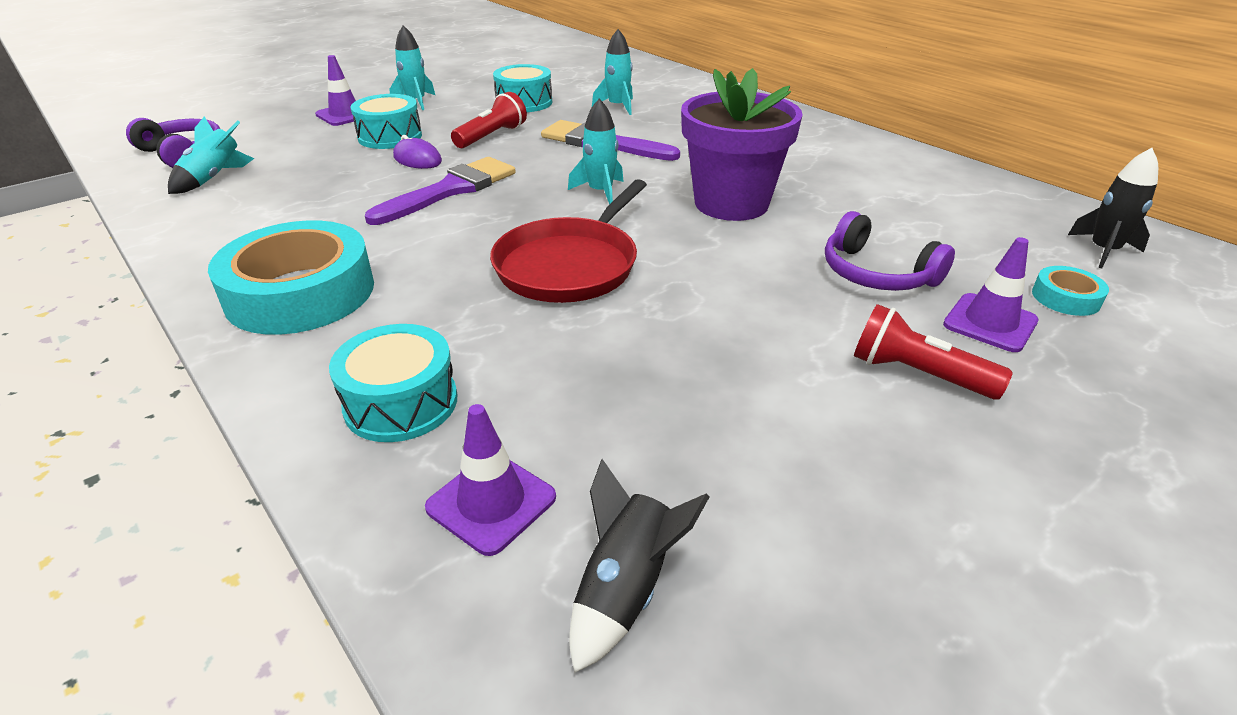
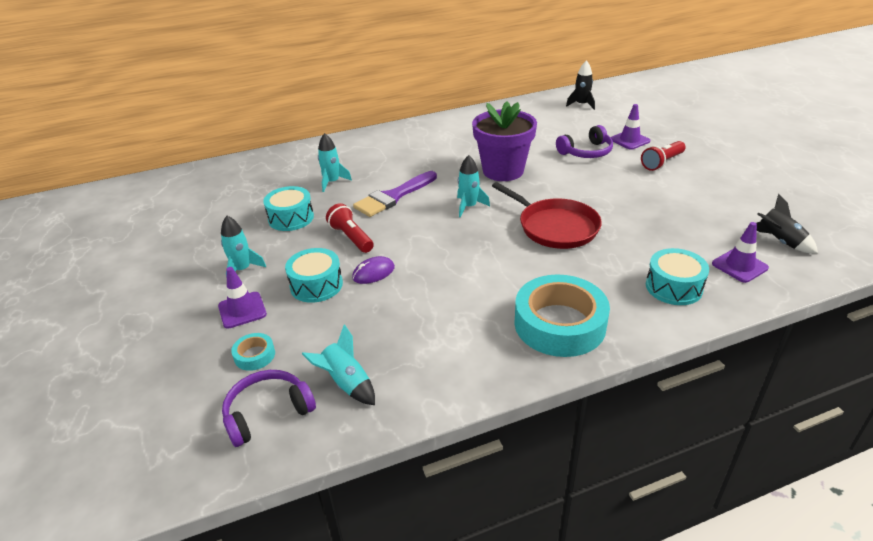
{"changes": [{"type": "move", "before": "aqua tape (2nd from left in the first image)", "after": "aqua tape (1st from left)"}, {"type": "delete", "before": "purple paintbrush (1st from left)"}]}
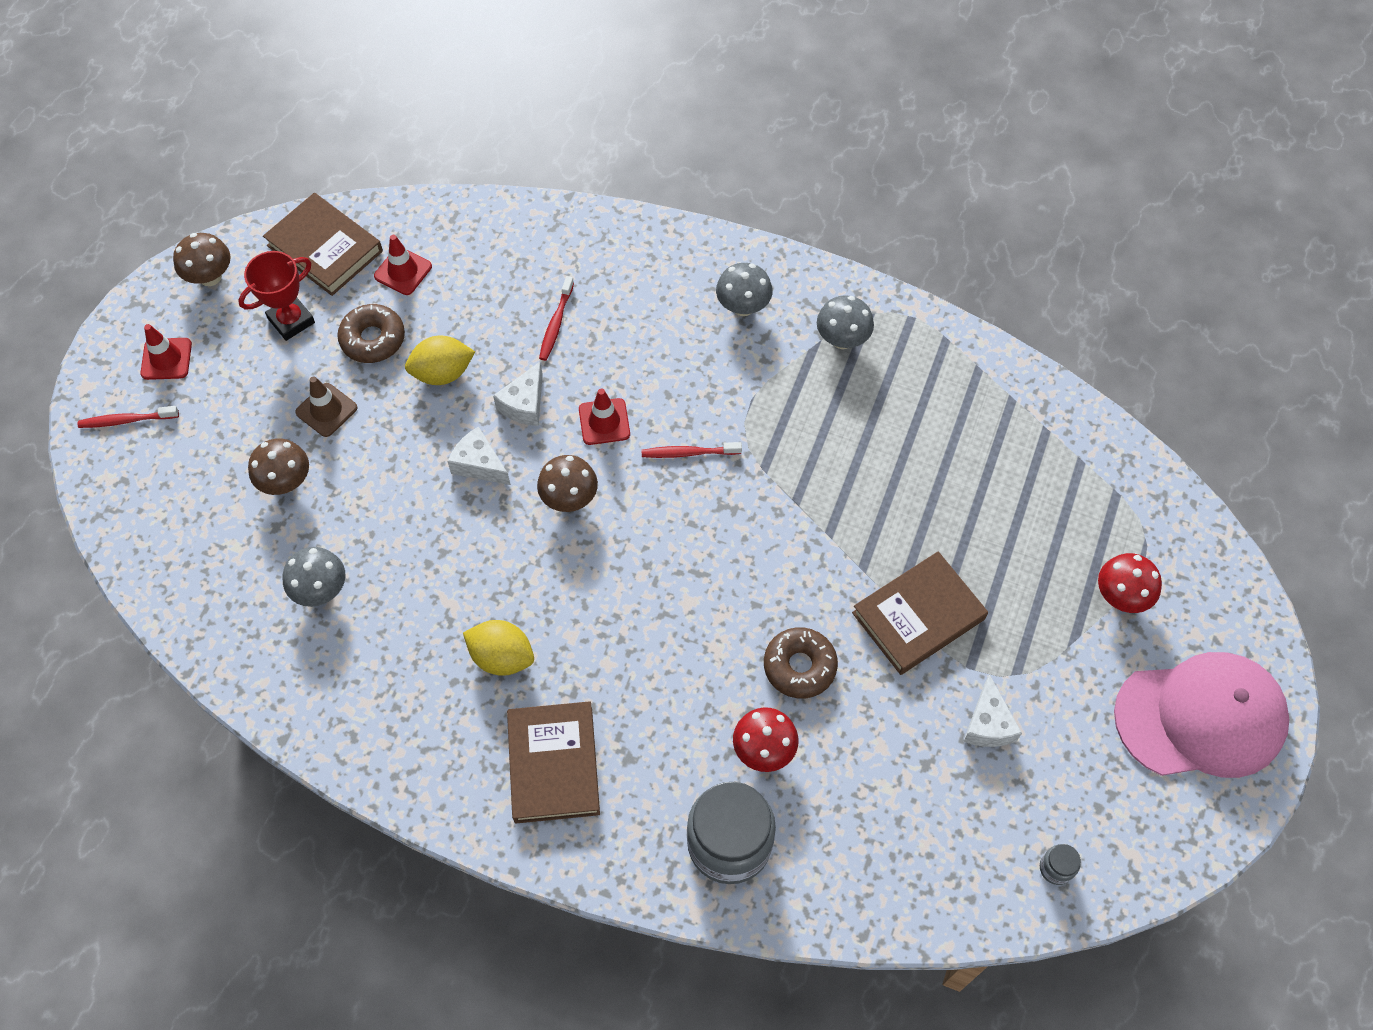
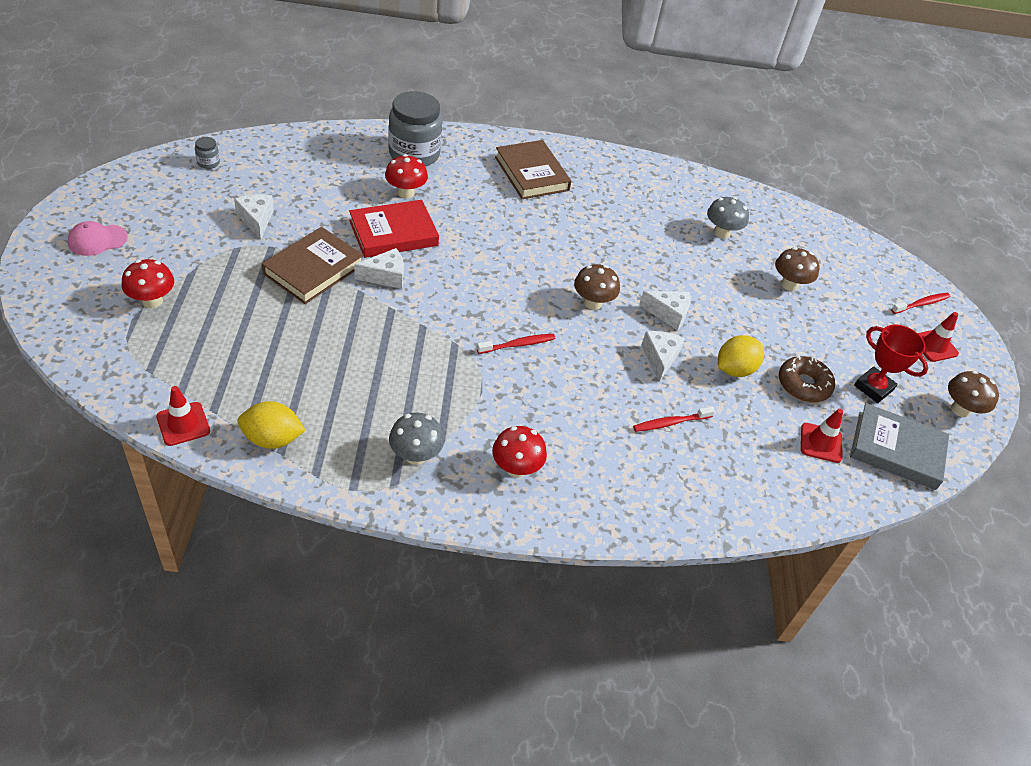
{"changes": [{"type": "resize", "before": "rosy cap", "scale": 0.44}, {"type": "move", "before": "red safety cone (3rd from left in the first image)", "after": "red safety cone (1st from left)"}, {"type": "move", "before": "golden citrus fruit (2nd from left in the first image)", "after": "golden citrus fruit (1st from left)"}, {"type": "replace", "before": "brown glazed donut (2nd from left)", "after": "red hardback"}, {"type": "insert", "after": "pure white cheese wedge (2nd from left)"}, {"type": "recolor", "before": "grey toadstool (2nd from left)", "after": "red toadstool (3rd from left)"}, {"type": "rotate", "before": "red dental brush (2nd from left)", "turn": -105}, {"type": "recolor", "before": "brown hardback (1st from left)", "after": "grey hardback"}, {"type": "rotate", "before": "red award cup", "turn": -75}, {"type": "delete", "before": "brown safety cone"}]}
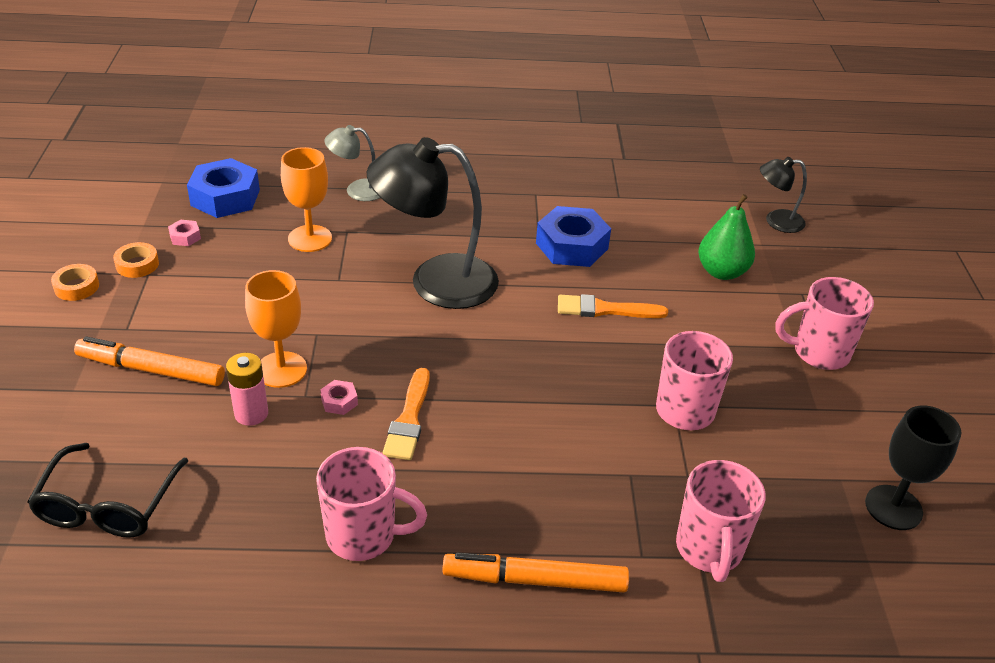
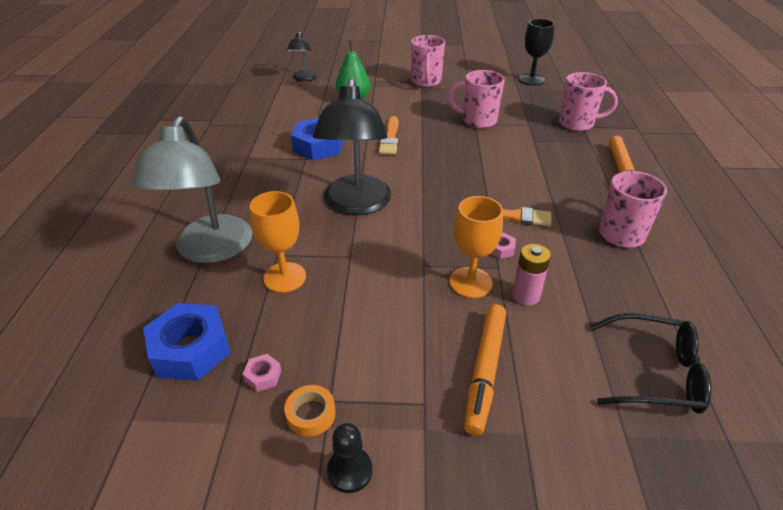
{"changes": [{"type": "resize", "before": "grey lamp", "scale": 2.0}, {"type": "replace", "before": "bright orange tape (1st from left)", "after": "black game pawn"}]}
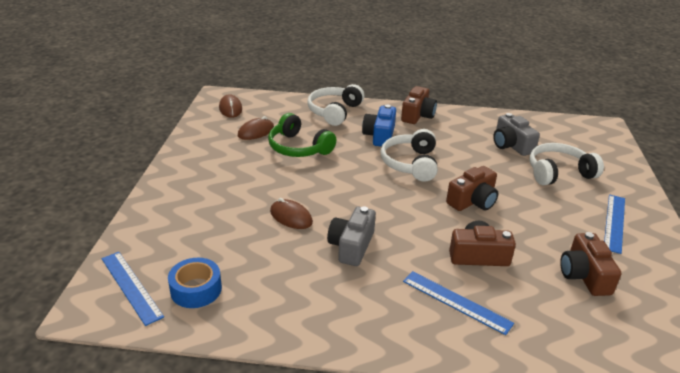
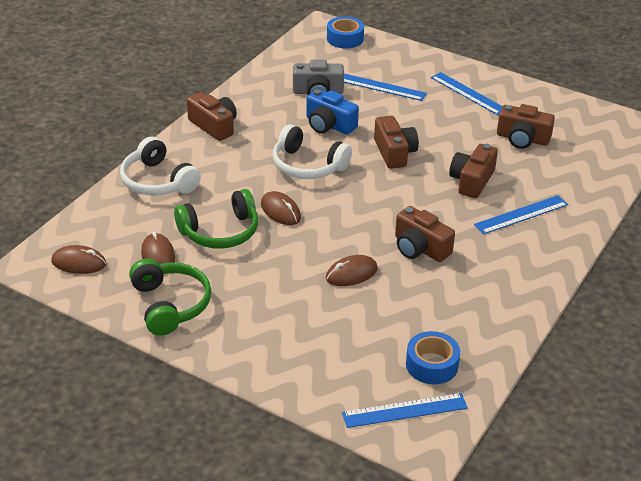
{"changes": [{"type": "insert", "after": "leaf-green headset (1st from left)"}, {"type": "insert", "after": "brown computer mouse (3rd from left)"}, {"type": "move", "before": "cobalt camera"}, {"type": "insert", "after": "cobalt tape (1st from left)"}, {"type": "replace", "before": "pure white headset (3rd from left)", "after": "cobalt measuring stick (1st from left)"}, {"type": "recolor", "before": "grey camera (1st from left)", "after": "brown camera (3rd from left)"}]}
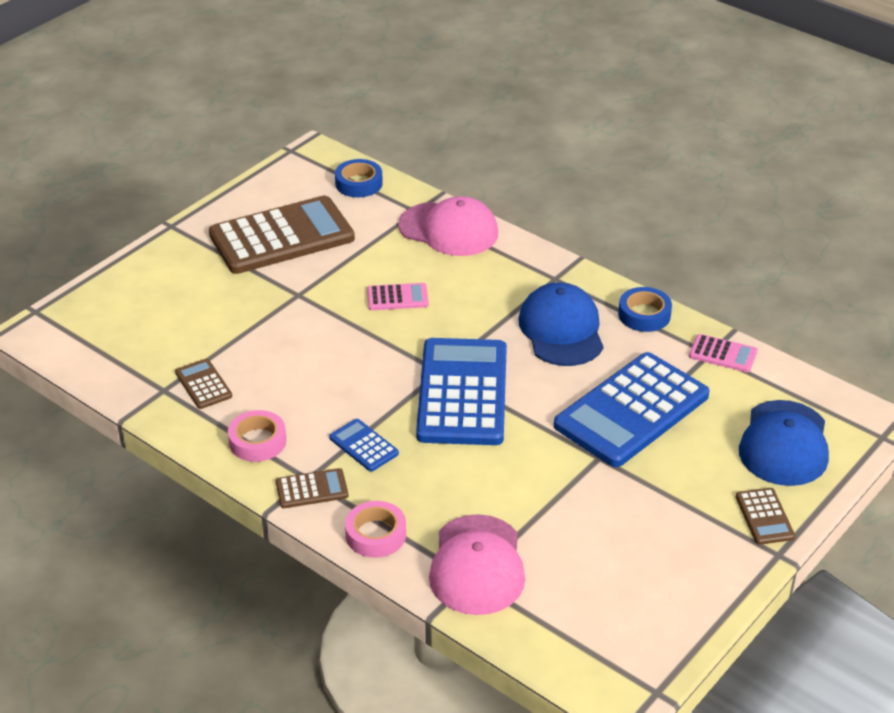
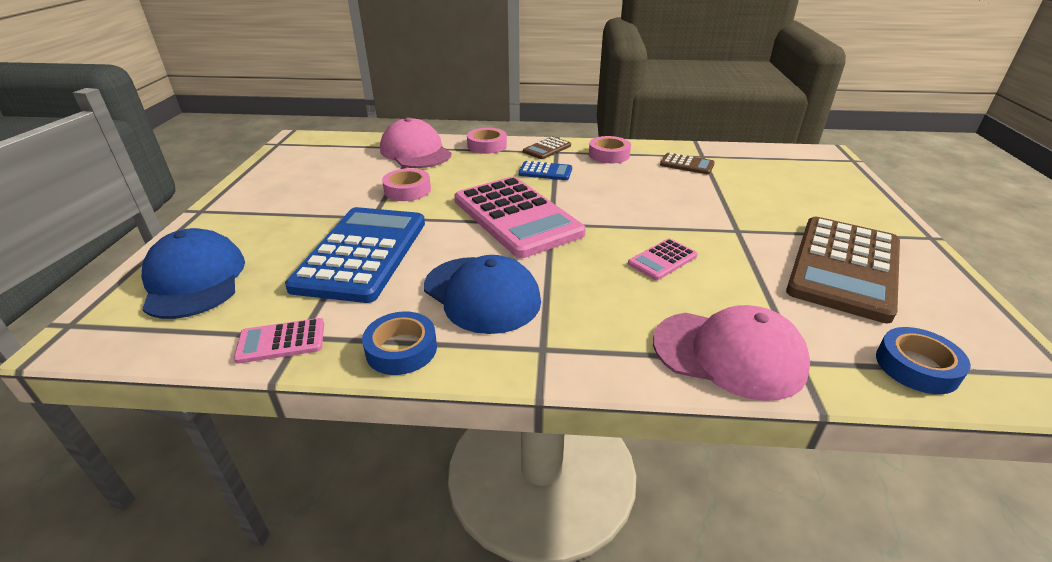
{"changes": [{"type": "insert", "after": "rosy tape (1st from left)"}, {"type": "recolor", "before": "cobalt calculator (2nd from left)", "after": "rosy calculator (2nd from left)"}, {"type": "rotate", "before": "rosy cap (1st from left in the first image)", "turn": -150}, {"type": "delete", "before": "brown calculator (4th from left)"}]}
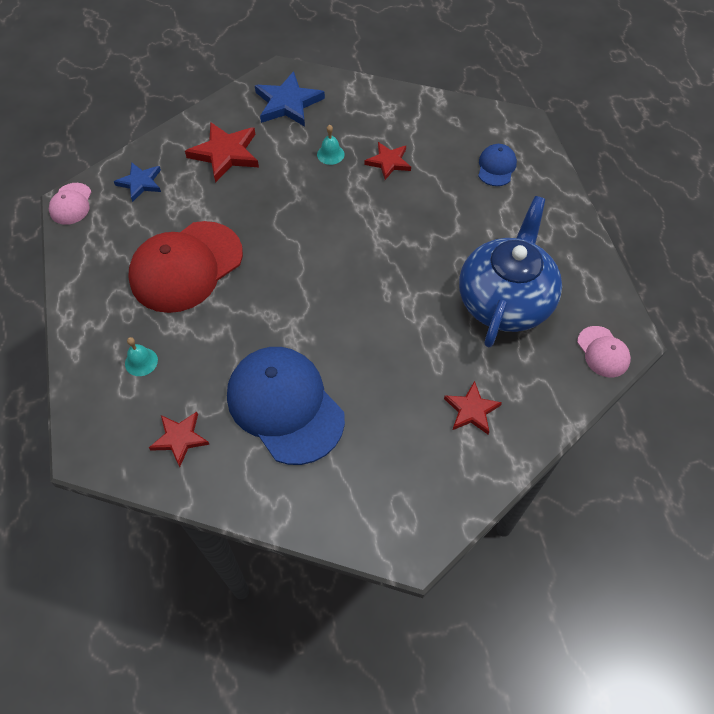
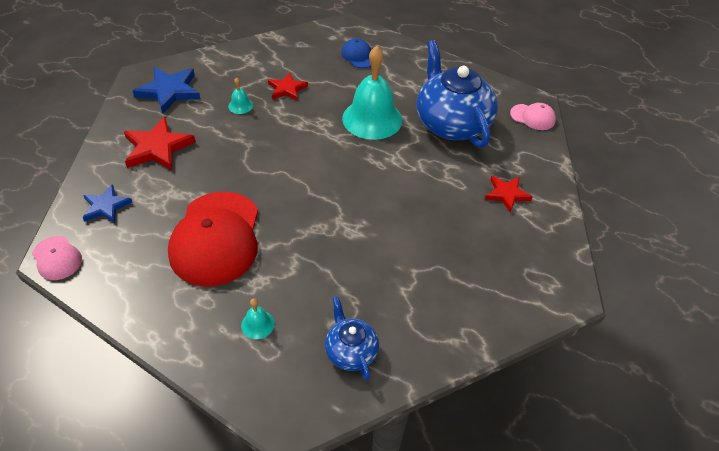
{"changes": [{"type": "replace", "before": "red five-pointed star (1st from left)", "after": "cobalt china teapot (1st from left)"}, {"type": "insert", "after": "aqua school bell (3rd from left)"}, {"type": "delete", "before": "cobalt cap (1st from left)"}]}
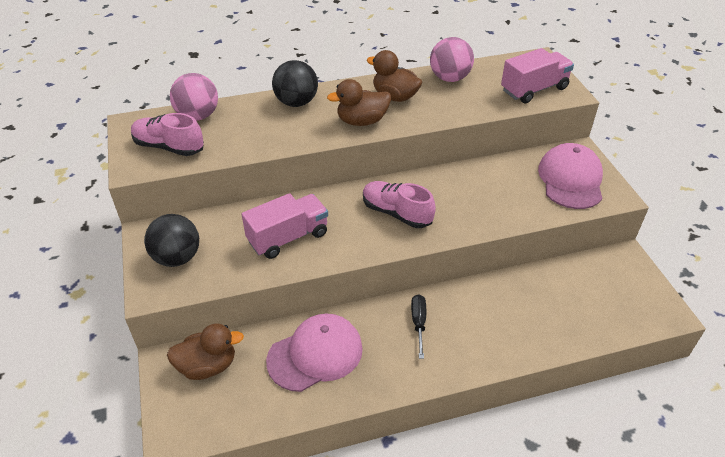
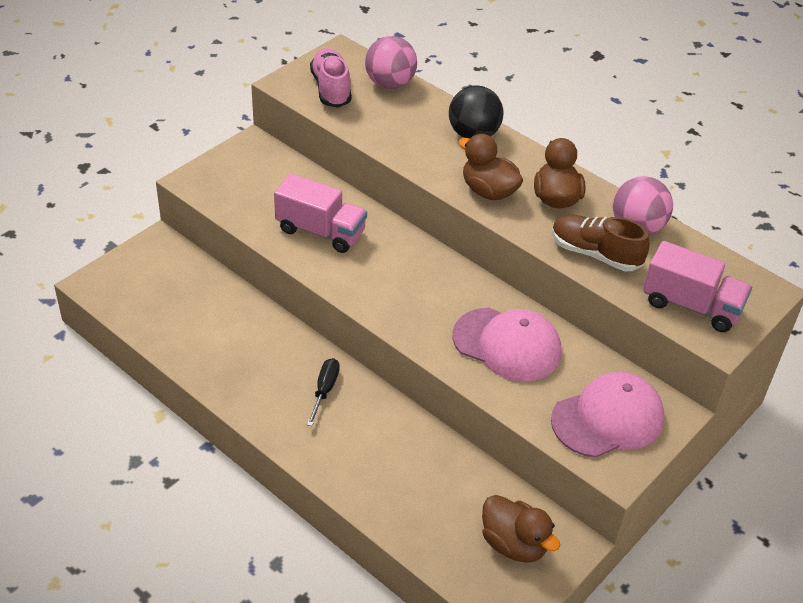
{"changes": [{"type": "rotate", "before": "black hand screwdriver", "turn": -45}, {"type": "move", "before": "rosy cap (1st from left)"}, {"type": "move", "before": "brown rubber duck (1st from left in the first image)", "after": "brown rubber duck (2nd from left)"}, {"type": "insert", "after": "brown lace-up shoe"}, {"type": "delete", "before": "black play ball (1st from left)"}, {"type": "delete", "before": "rosy lace-up shoe (2nd from left)"}]}
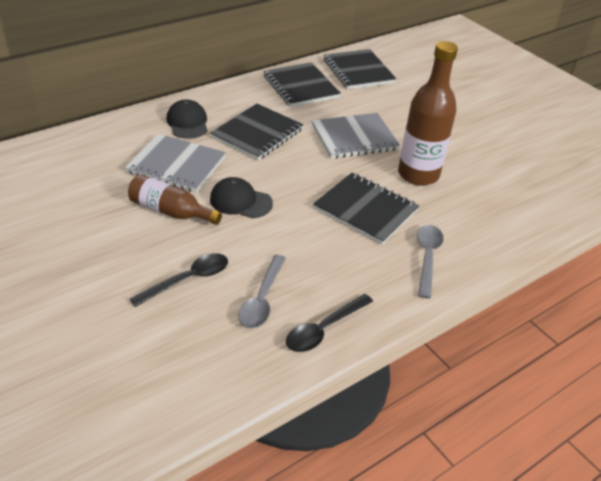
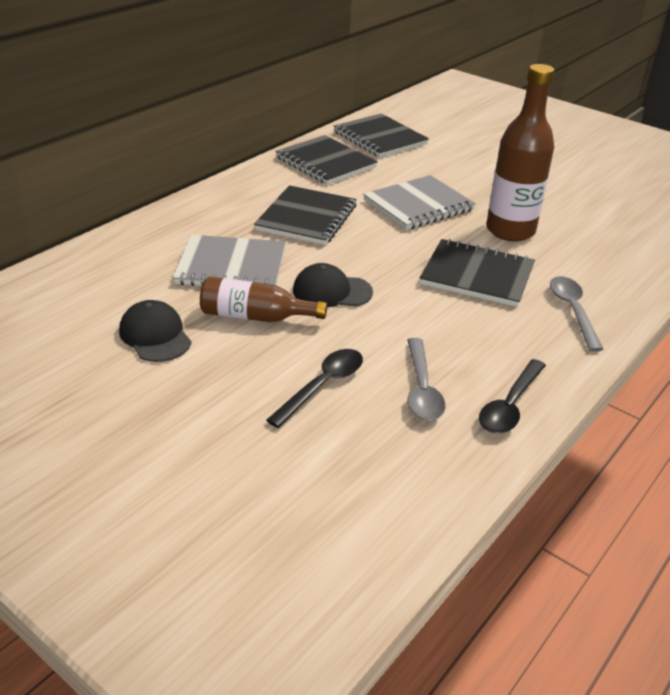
{"changes": [{"type": "move", "before": "black cap (1st from left)"}]}
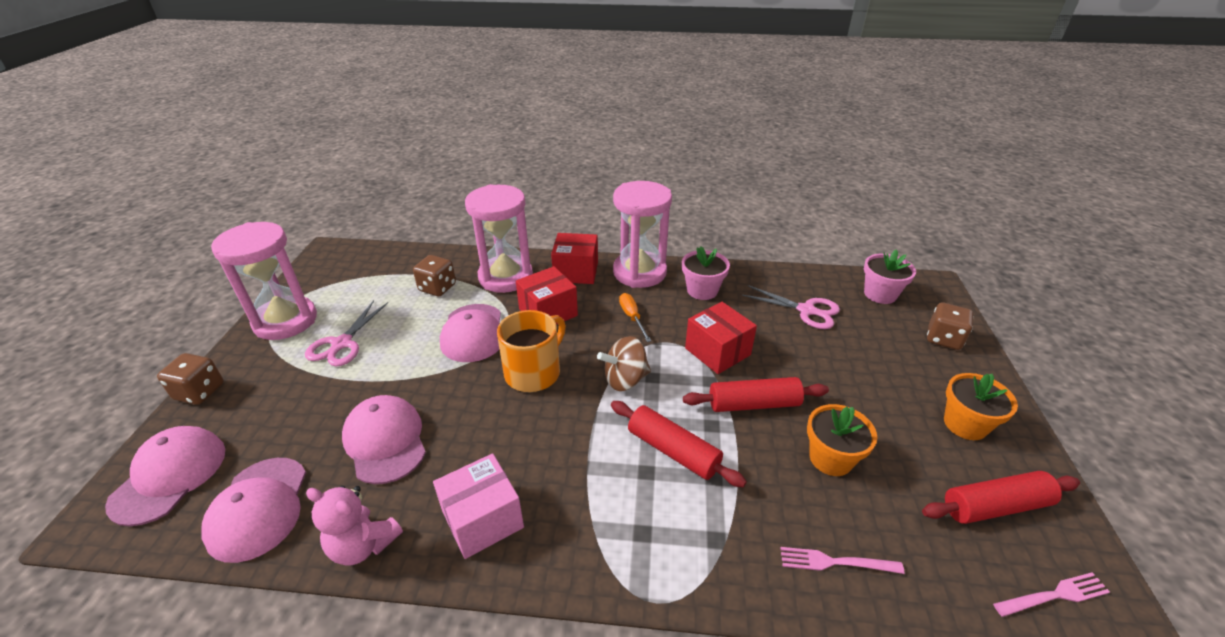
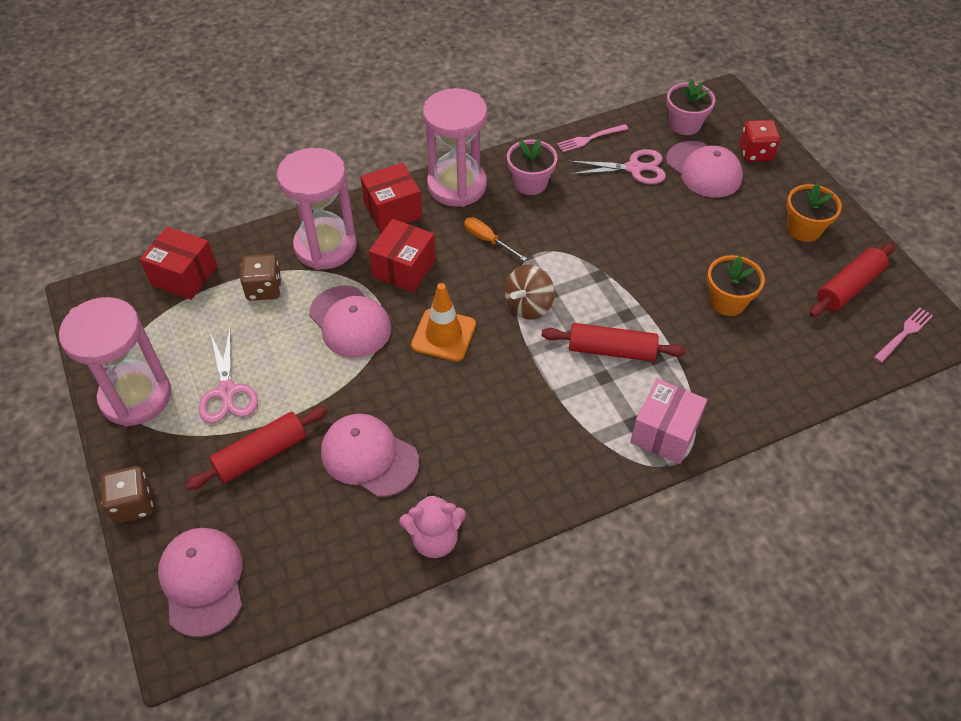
{"changes": [{"type": "move", "before": "red box (3rd from left in the first image)", "after": "red box (1st from left)"}, {"type": "move", "before": "red dough roller (2nd from left in the first image)", "after": "red dough roller (1st from left)"}, {"type": "replace", "before": "bright orange mug", "after": "bright orange safety cone"}, {"type": "move", "before": "rosy dinner fork (1st from left)"}, {"type": "move", "before": "rosy box"}, {"type": "move", "before": "rosy cap (2nd from left in the first image)", "after": "rosy cap (4th from left)"}, {"type": "recolor", "before": "brown dice (3rd from left)", "after": "red dice"}]}
